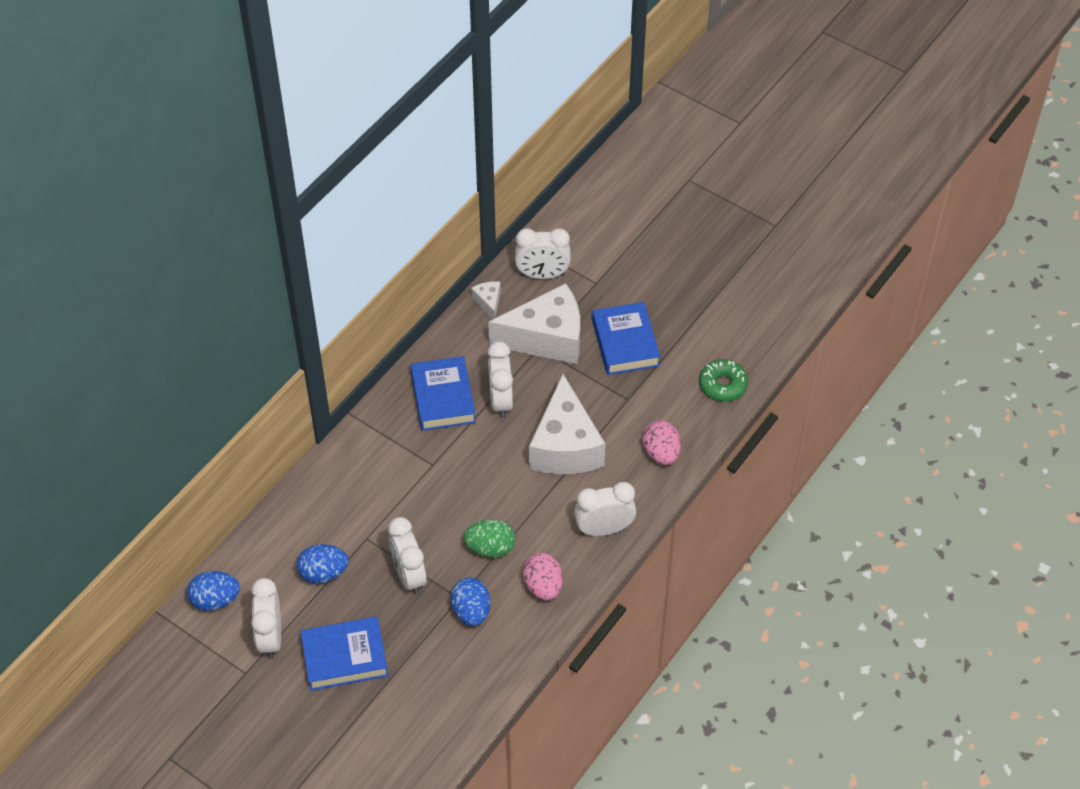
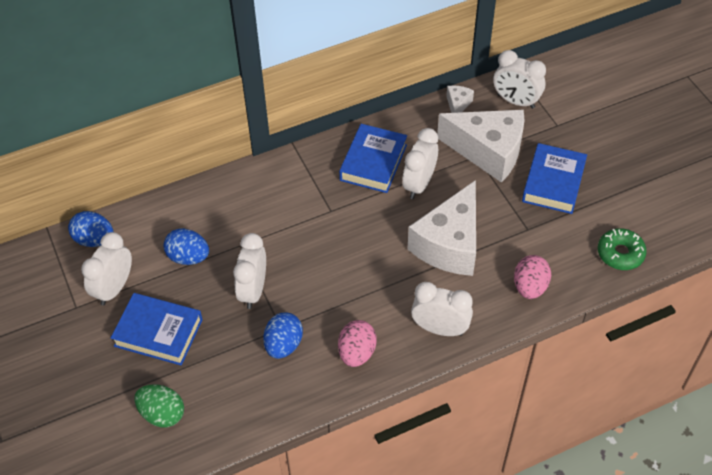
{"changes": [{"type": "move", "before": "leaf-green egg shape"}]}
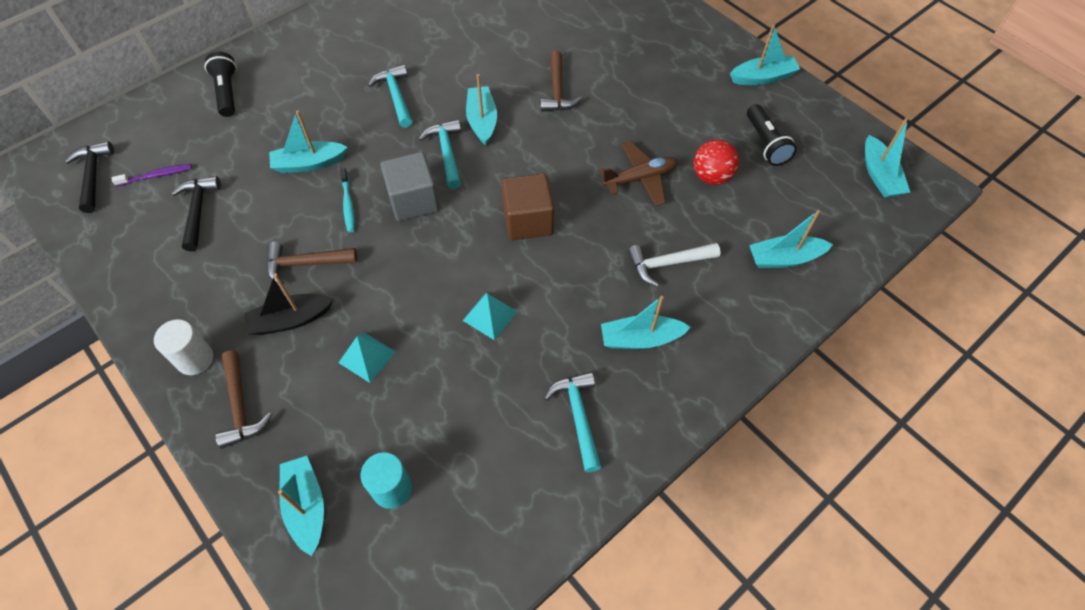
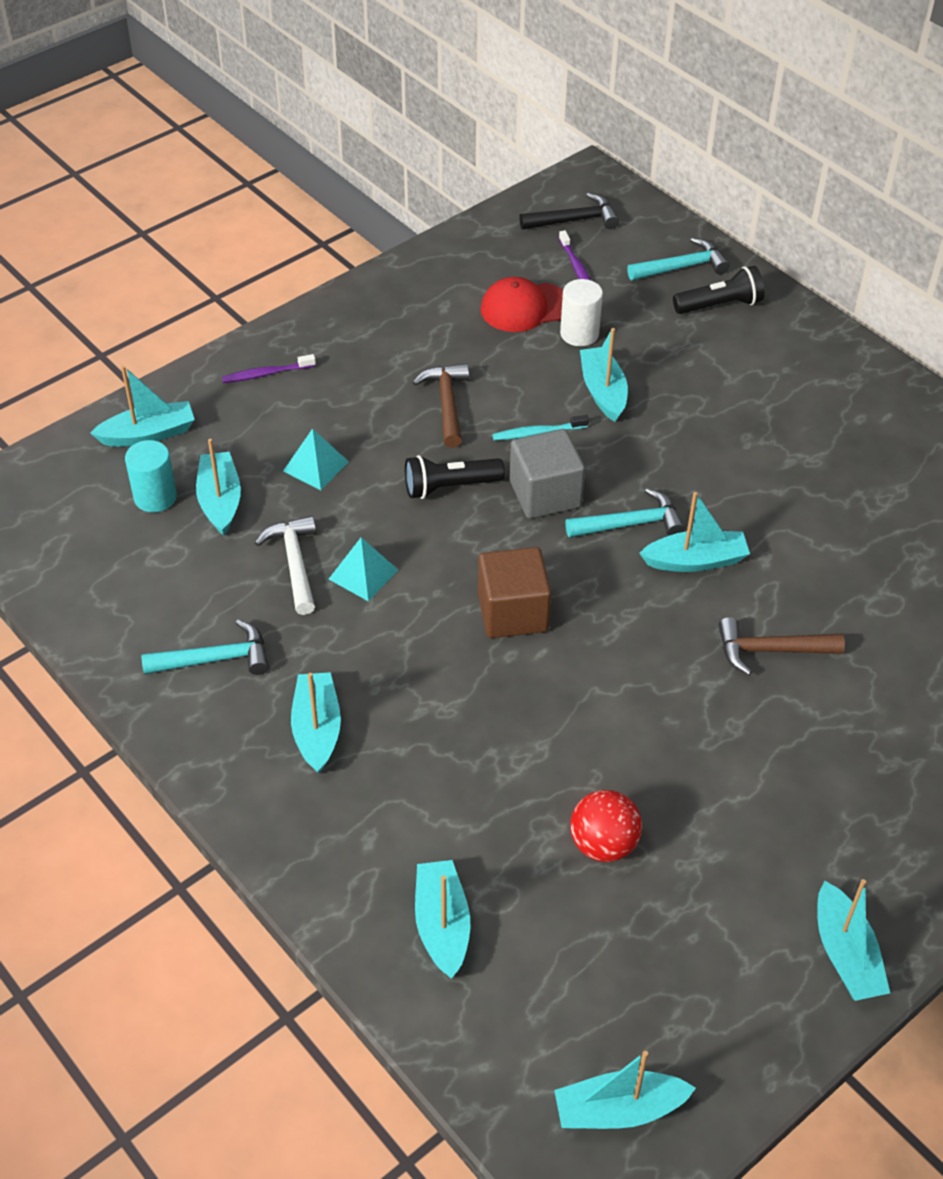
{"changes": [{"type": "insert", "after": "aqua sailboat (2nd from left)"}, {"type": "replace", "before": "brown carpenter's hammer (1st from left)", "after": "purple dental brush (1st from left)"}, {"type": "move", "before": "pure white carpenter's hammer"}, {"type": "move", "before": "black flashlight (2nd from left in the first image)", "after": "black flashlight (1st from left)"}, {"type": "replace", "before": "black carpenter's hammer (2nd from left)", "after": "red cap"}, {"type": "move", "before": "pure white solid cylinder"}, {"type": "move", "before": "aqua carpenter's hammer (1st from left in the first image)", "after": "aqua carpenter's hammer (3rd from left)"}, {"type": "delete", "before": "black sailboat"}, {"type": "delete", "before": "brown toy plane"}]}
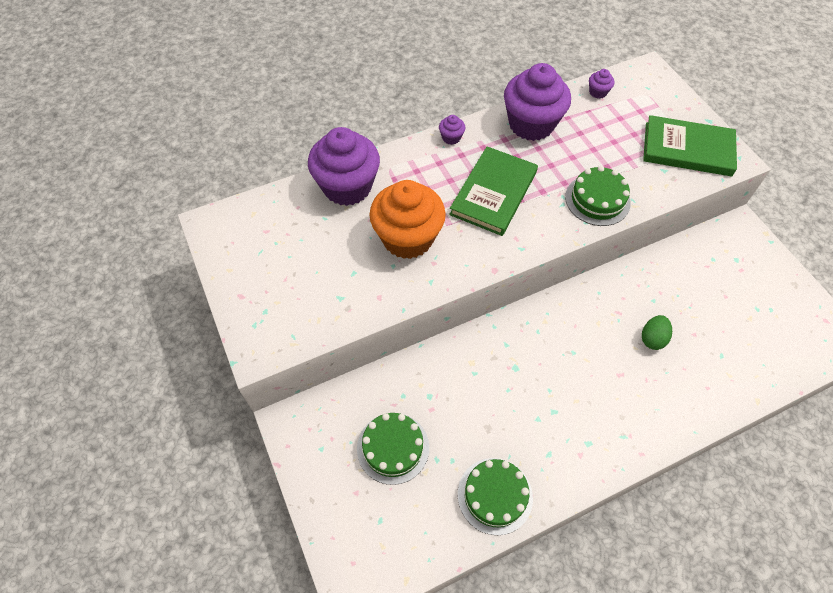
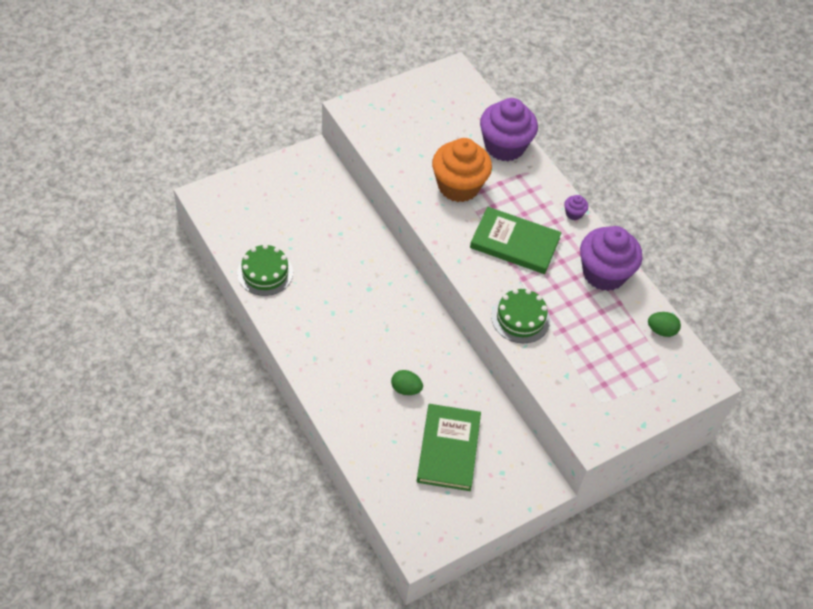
{"changes": [{"type": "move", "before": "leaf-green hardback (2nd from left in the first image)", "after": "leaf-green hardback (1st from left)"}, {"type": "replace", "before": "purple cupcake (4th from left)", "after": "leaf-green egg shape (2nd from left)"}, {"type": "delete", "before": "leaf-green layer cake (1st from left)"}]}
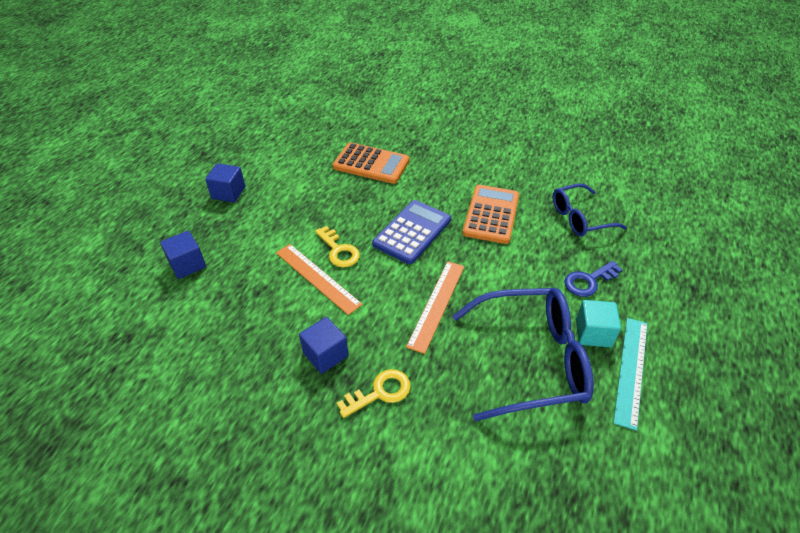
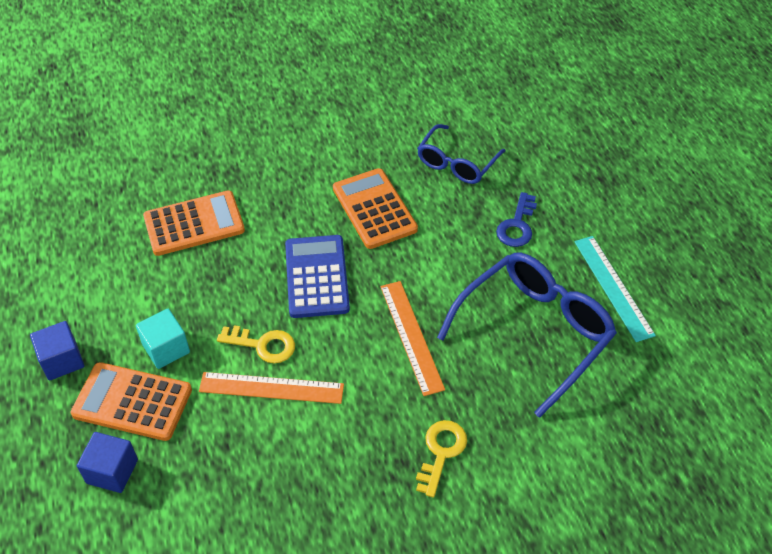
{"changes": [{"type": "insert", "after": "bright orange calculator (1st from left)"}, {"type": "move", "before": "aqua cube"}, {"type": "delete", "before": "cobalt cube (3rd from left)"}]}
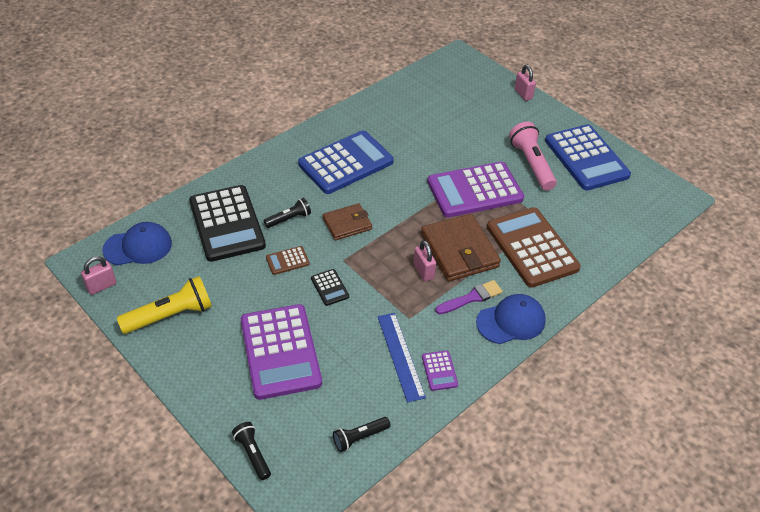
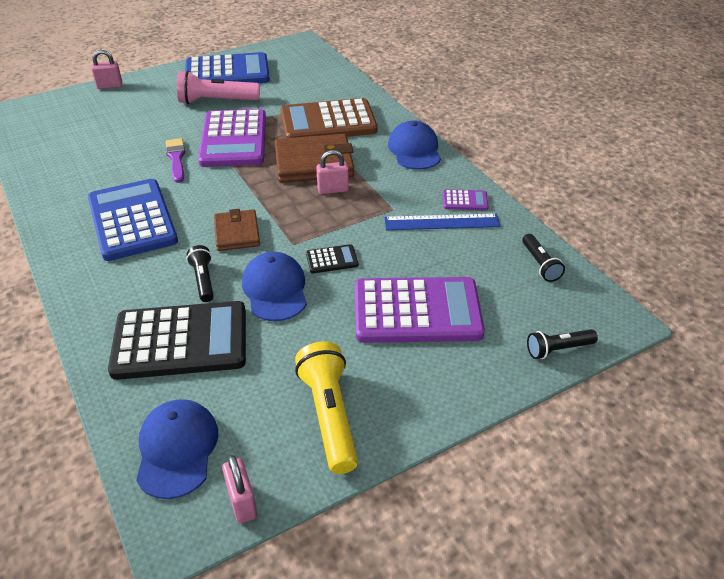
{"changes": [{"type": "move", "before": "purple paintbrush"}, {"type": "replace", "before": "brown calculator (1st from left)", "after": "cobalt cap (2nd from left)"}]}
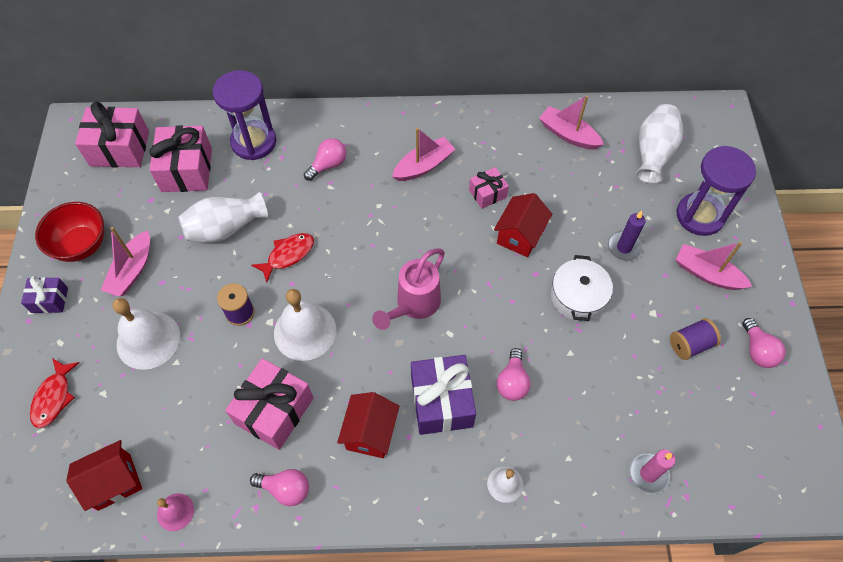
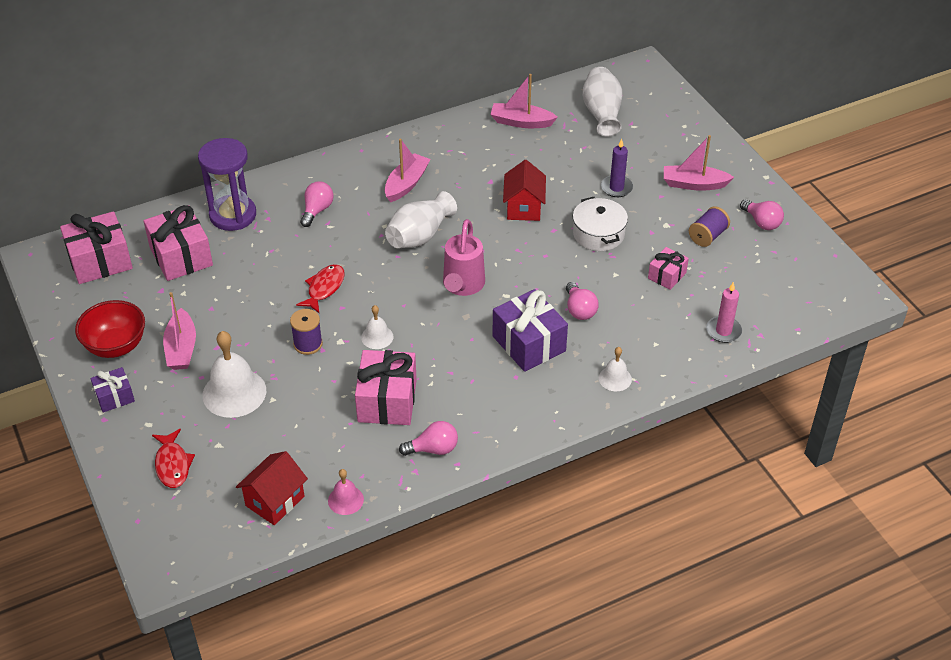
{"changes": [{"type": "resize", "before": "pure white school bell (2nd from left)", "scale": 0.53}, {"type": "move", "before": "pure white vase (1st from left)"}, {"type": "move", "before": "rosy gift (4th from left)"}, {"type": "delete", "before": "red cottage (2nd from left)"}, {"type": "delete", "before": "purple sand timer (2nd from left)"}]}
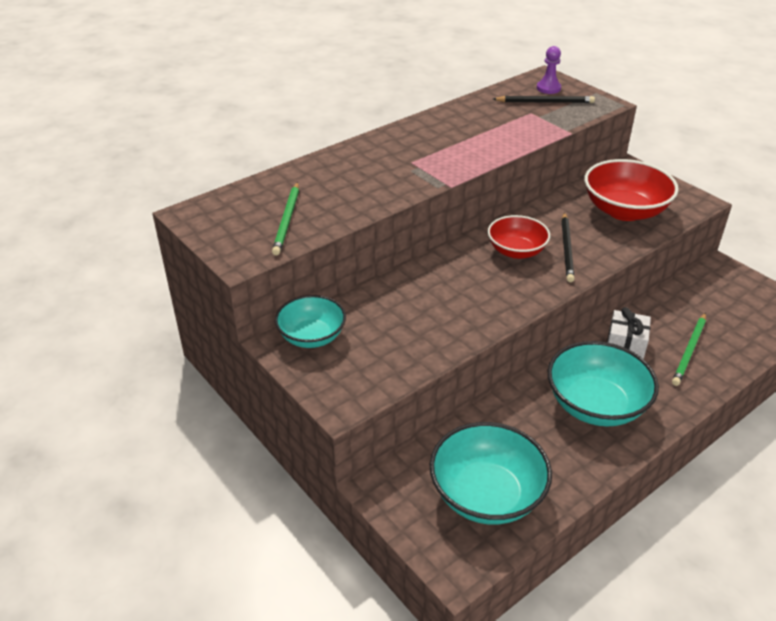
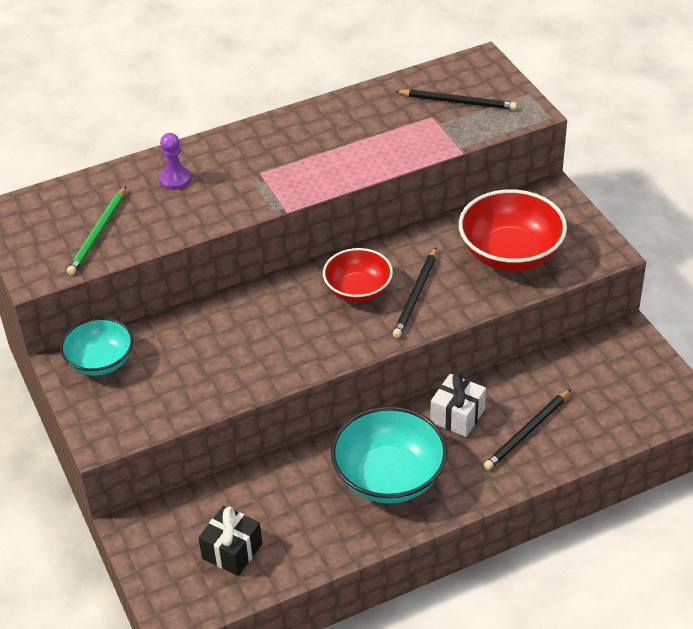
{"changes": [{"type": "move", "before": "purple game pawn"}, {"type": "replace", "before": "aqua deep dish (2nd from left)", "after": "black gift"}, {"type": "recolor", "before": "leaf-green wooden pencil (2nd from left)", "after": "black wooden pencil (3rd from left)"}]}
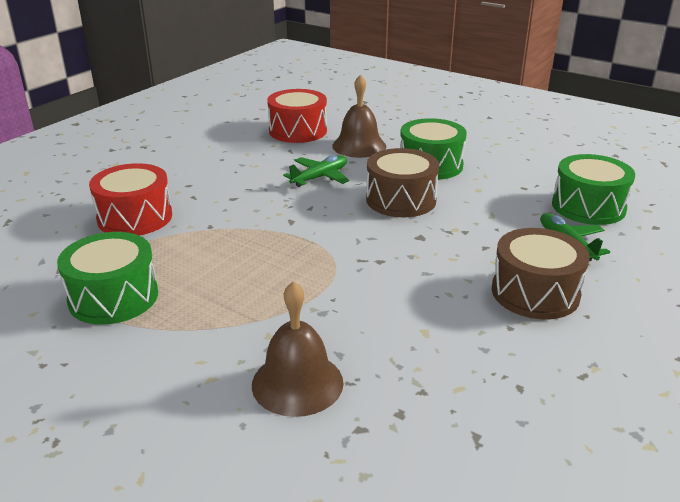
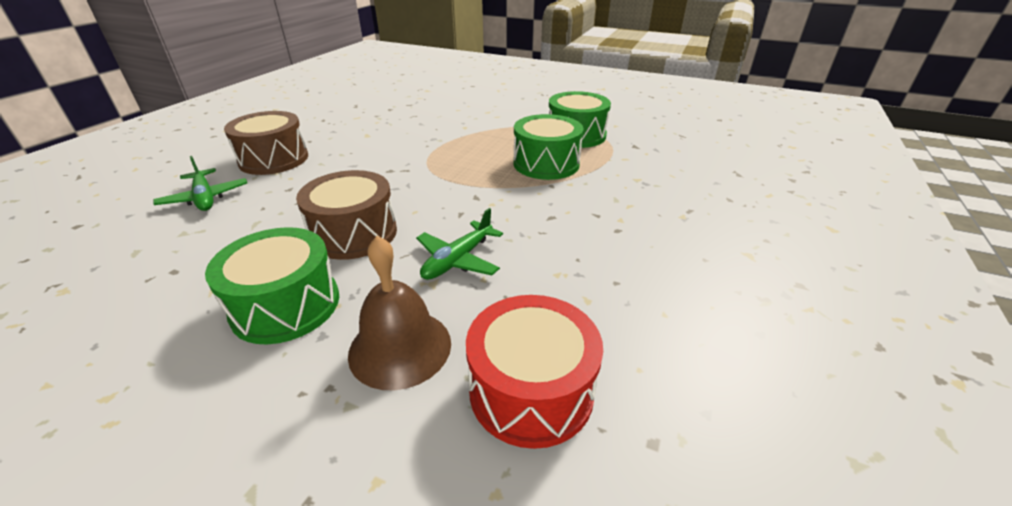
{"changes": [{"type": "move", "before": "leaf-green snare drum (3rd from left in the first image)", "after": "leaf-green snare drum (2nd from left)"}, {"type": "delete", "before": "red snare drum (1st from left)"}, {"type": "delete", "before": "brown school bell (1st from left)"}]}
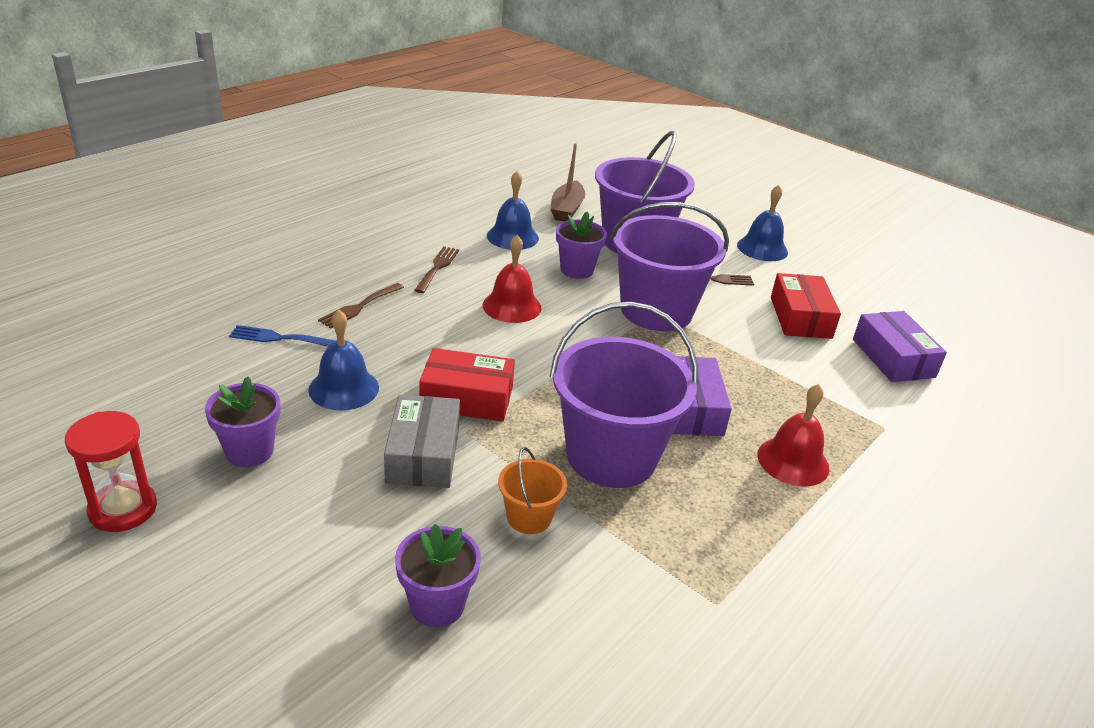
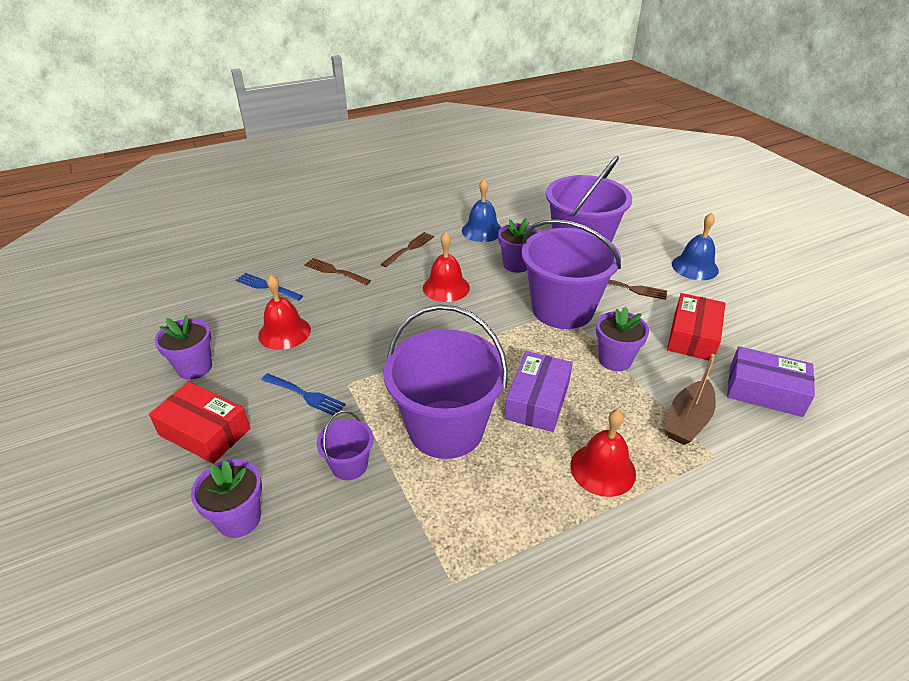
{"changes": [{"type": "move", "before": "red box (1st from left)"}, {"type": "recolor", "before": "cobalt school bell (1st from left)", "after": "red school bell (1st from left)"}, {"type": "replace", "before": "grey box", "after": "cobalt dinner fork (2nd from left)"}, {"type": "rotate", "before": "brown dinner fork (1st from left)", "turn": 60}, {"type": "recolor", "before": "bright orange bucket", "after": "purple bucket (1st from left)"}, {"type": "insert", "after": "purple potted plant (4th from left)"}, {"type": "move", "before": "brown sailboat"}, {"type": "rotate", "before": "purple box (2nd from left)", "turn": -75}, {"type": "delete", "before": "red sand timer"}]}
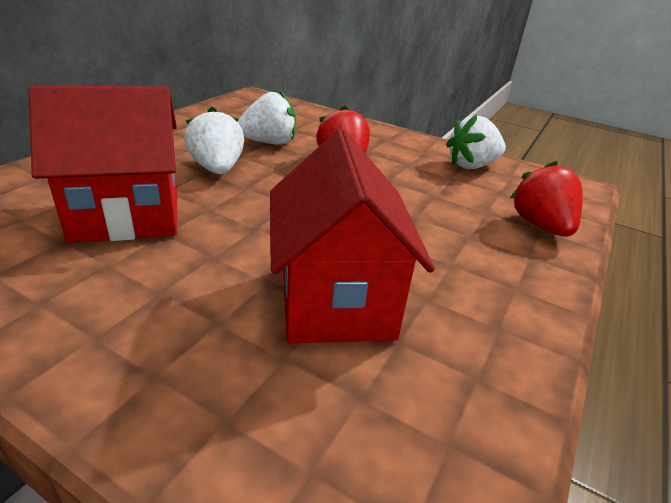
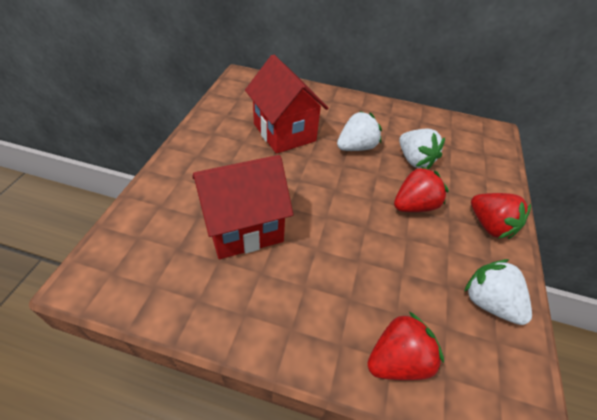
{"changes": [{"type": "insert", "after": "red strawberry (3rd from left)"}]}
